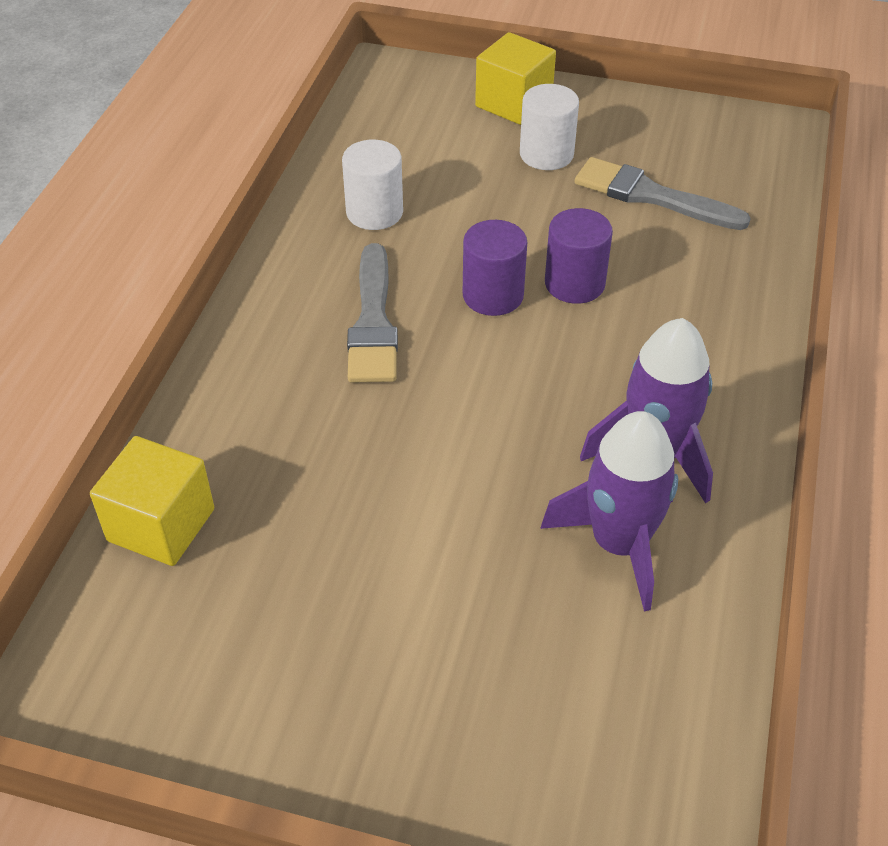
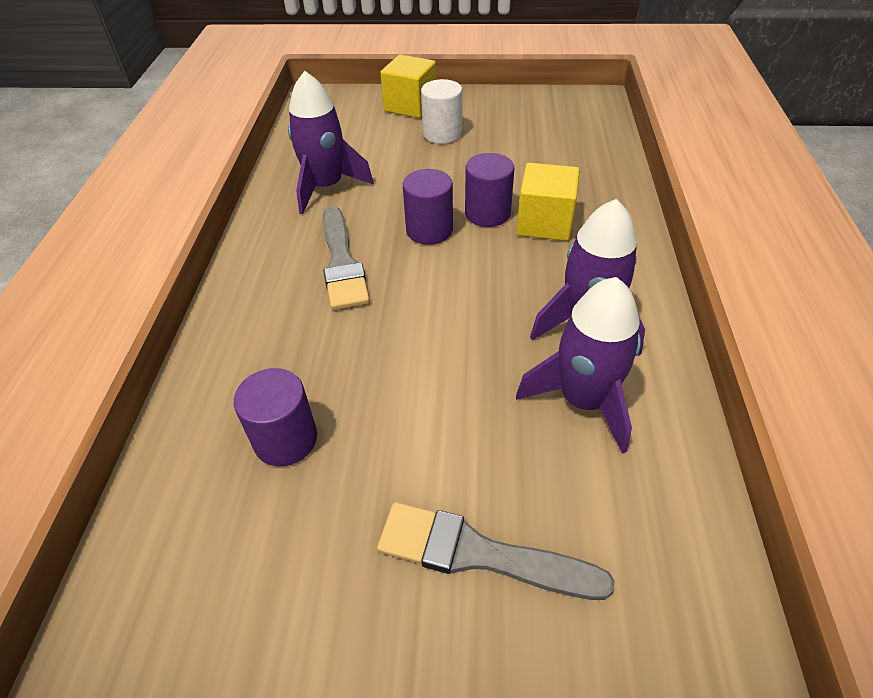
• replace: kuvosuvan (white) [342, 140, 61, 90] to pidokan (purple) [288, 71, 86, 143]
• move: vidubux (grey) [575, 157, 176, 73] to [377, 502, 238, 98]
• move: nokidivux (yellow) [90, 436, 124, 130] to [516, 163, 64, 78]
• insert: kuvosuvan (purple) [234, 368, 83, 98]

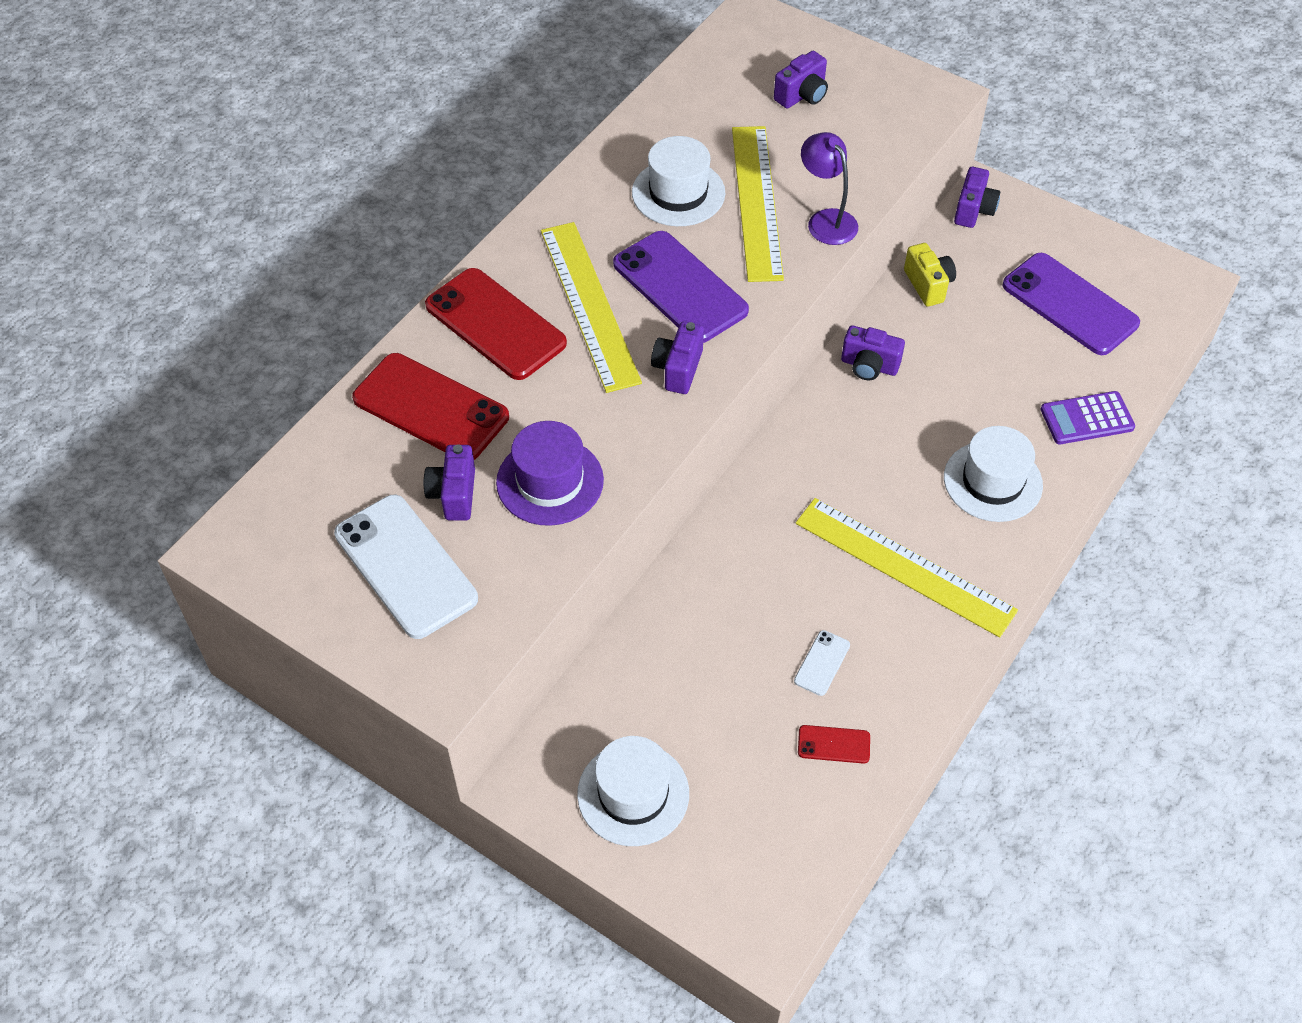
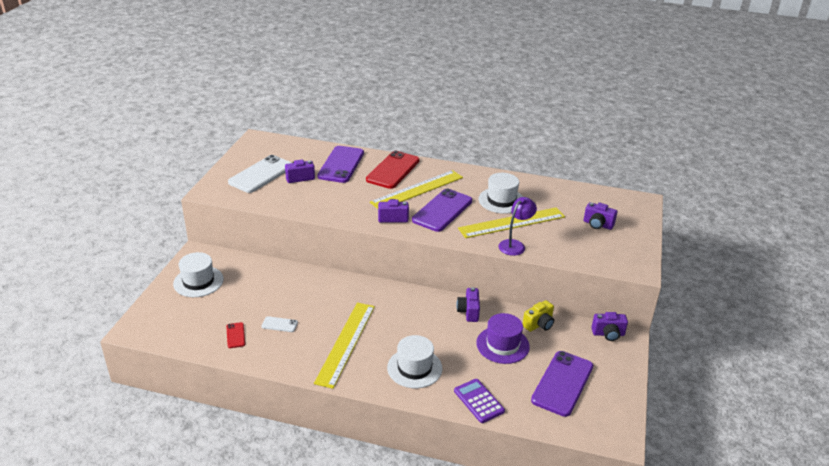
• recolor: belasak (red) [352, 353, 157, 107] to belasak (purple) [317, 146, 47, 37]
• move: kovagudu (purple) [496, 421, 108, 105] to [476, 313, 54, 51]

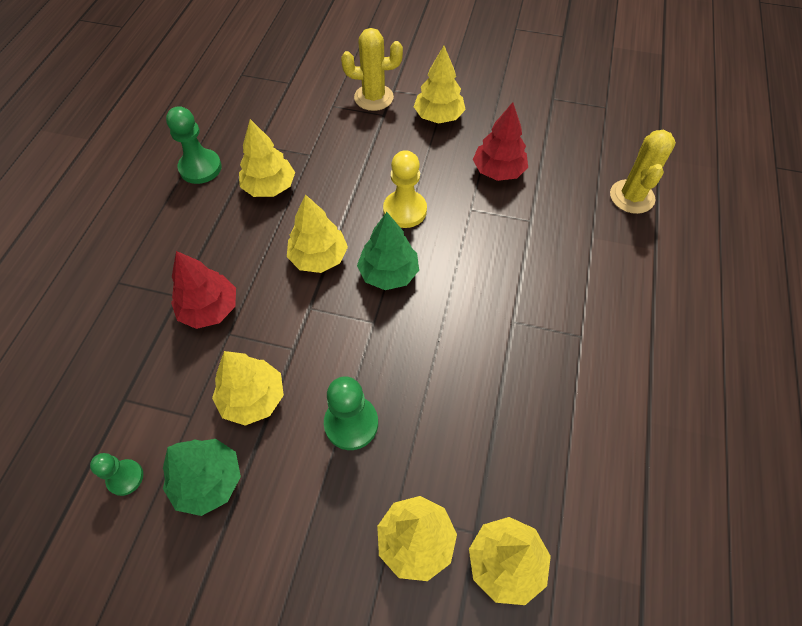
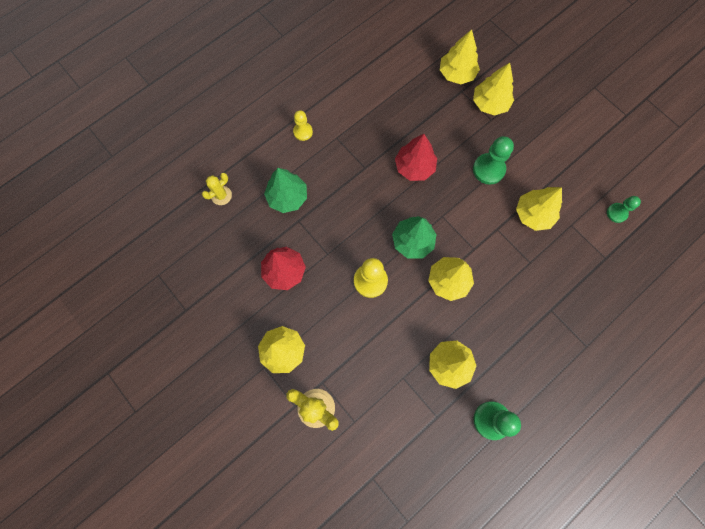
• resize: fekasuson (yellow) [610, 130, 66, 84] = [202, 173, 30, 32] x0.62
• move: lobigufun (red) [171, 251, 65, 78] to [395, 134, 42, 47]
• move: lobigufun (green) [163, 439, 78, 77] to [264, 168, 43, 45]
• insert: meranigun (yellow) [293, 110, 20, 31]

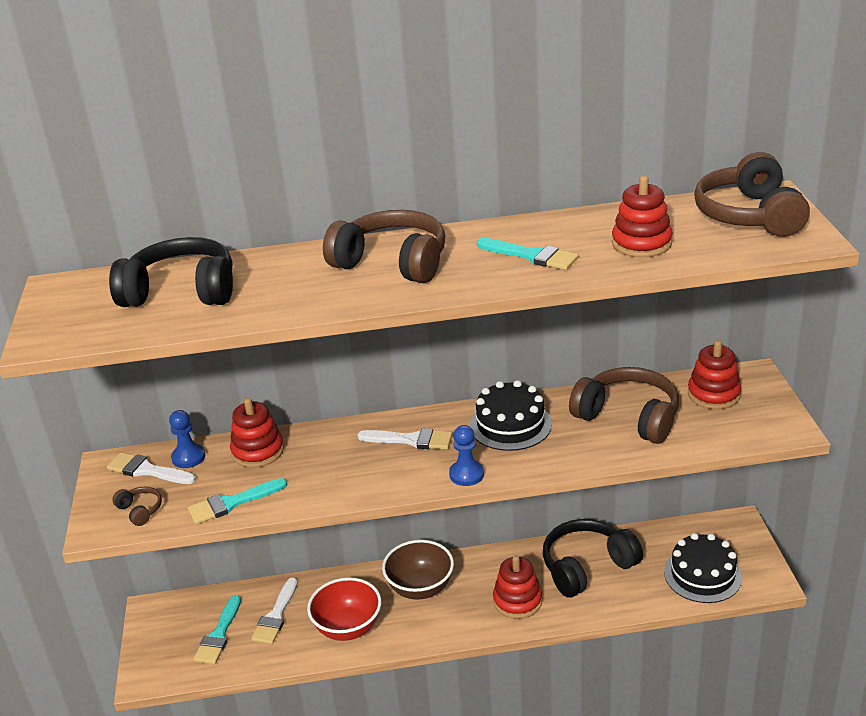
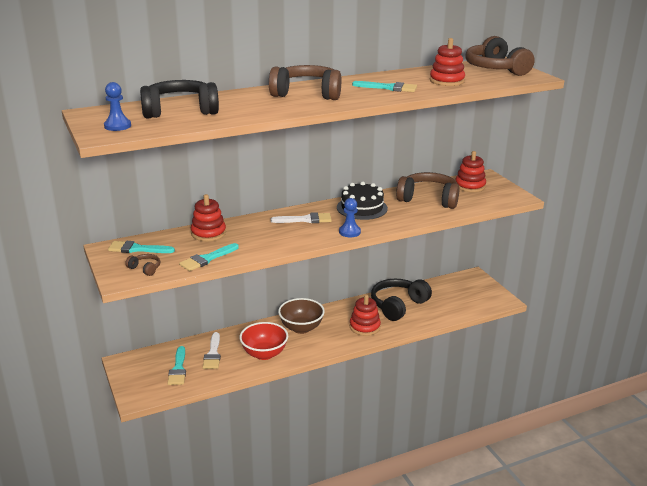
• move: meranigun (blue) [169, 410, 36, 58] to [104, 82, 27, 49]
• recolor: vidubux (white) [107, 452, 89, 32] to vidubux (turquoise) [108, 241, 67, 12]
• delete: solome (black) [664, 533, 78, 70]

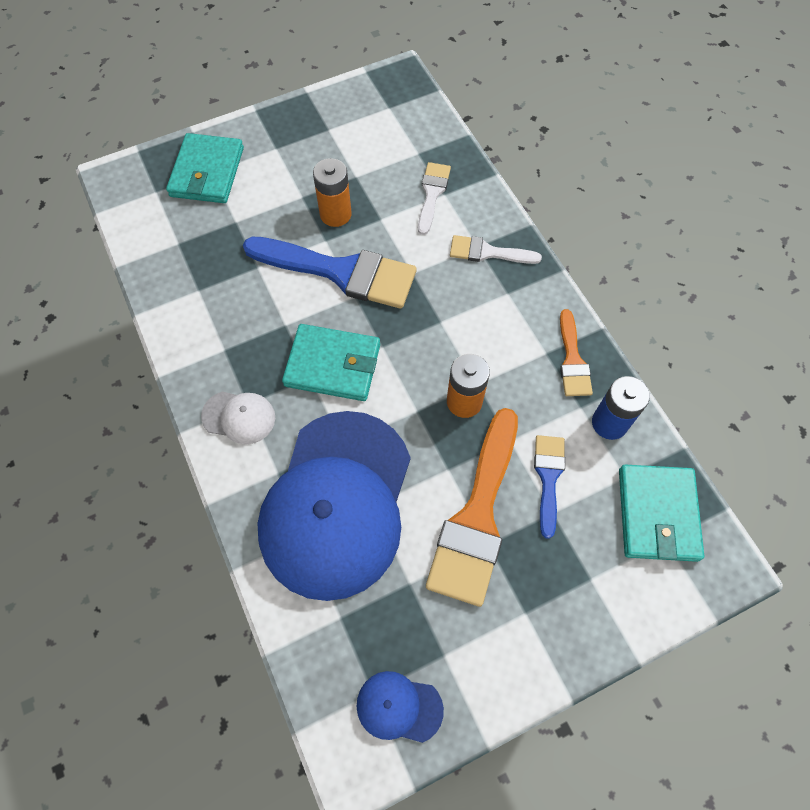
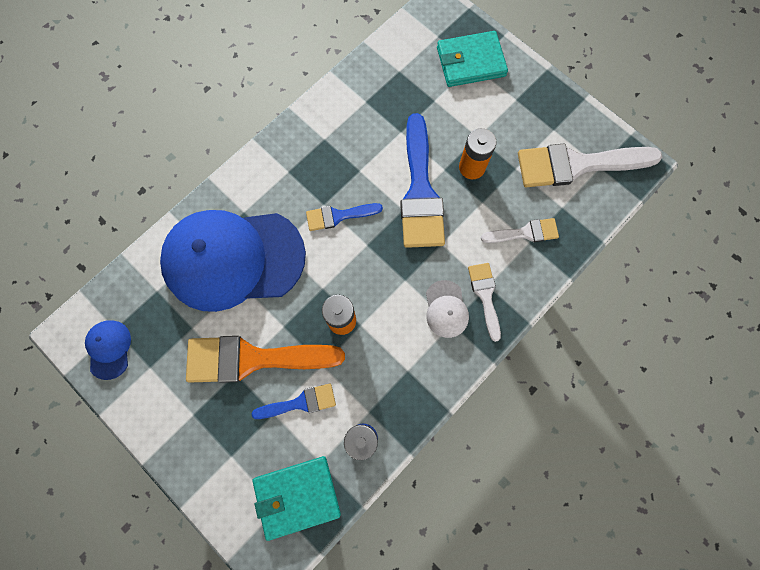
• delete: vidubux (orange) [560, 309, 33, 87]
• replace: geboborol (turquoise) [282, 324, 98, 77] to vidubux (blue) [306, 203, 77, 28]
• move: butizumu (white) [201, 391, 74, 53] to [426, 280, 43, 58]
• insert: vidubux (white) [518, 144, 144, 43]

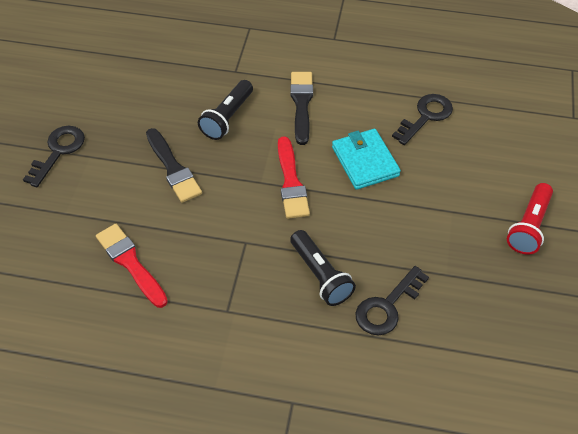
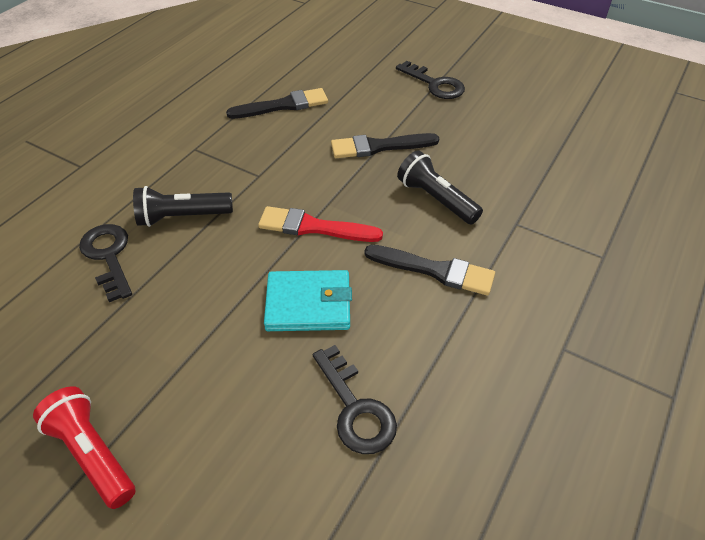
• recolor: vidubux (red) [96, 224, 72, 84] to vidubux (black) [226, 88, 102, 31]

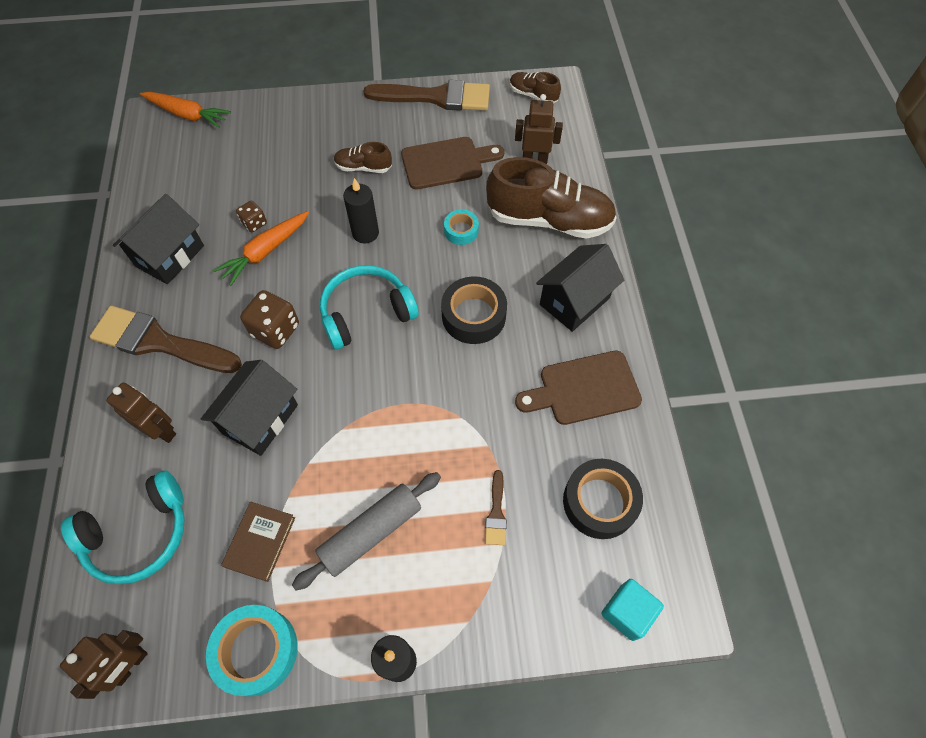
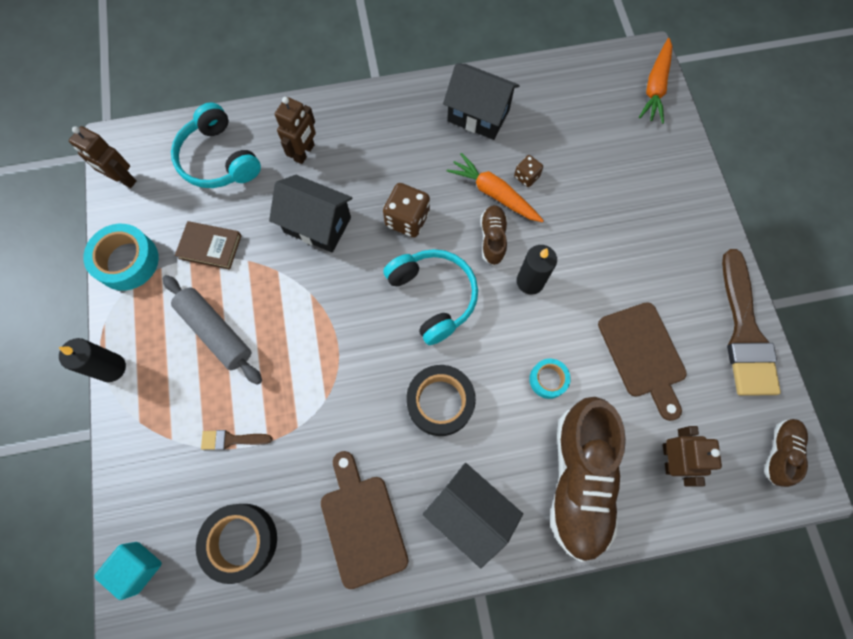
• move: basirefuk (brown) [334, 142, 58, 31] to [480, 205, 27, 60]
• delete: vidubux (brown) [90, 306, 152, 67]

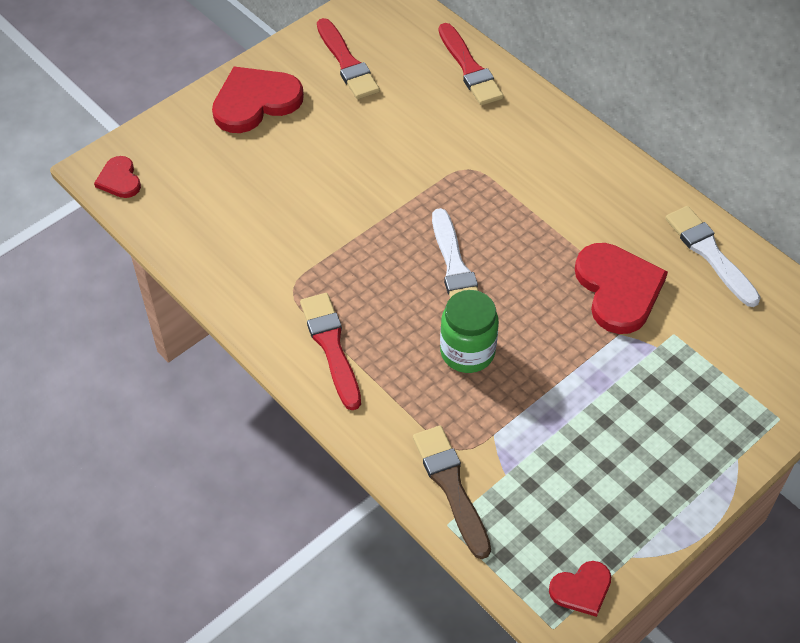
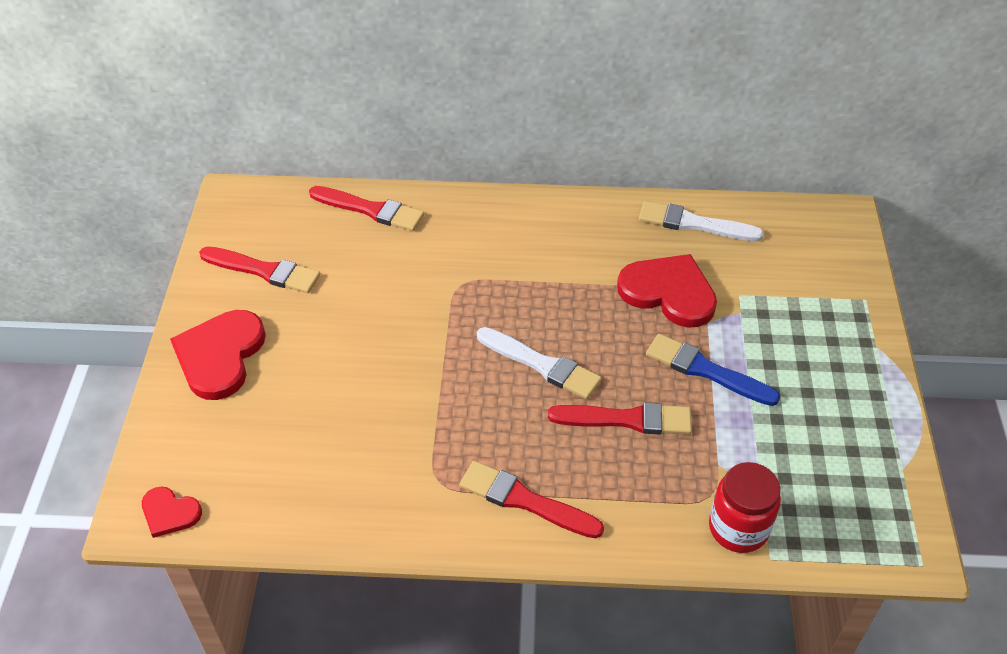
• replace: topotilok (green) [440, 290, 59, 83] to vidubux (red) [548, 402, 144, 33]
• replace: vidubux (brown) [413, 426, 78, 133] to topotilok (red) [709, 462, 72, 91]
• delete: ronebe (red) [549, 561, 62, 56]
• insert: vidubux (blue) [646, 334, 134, 72]

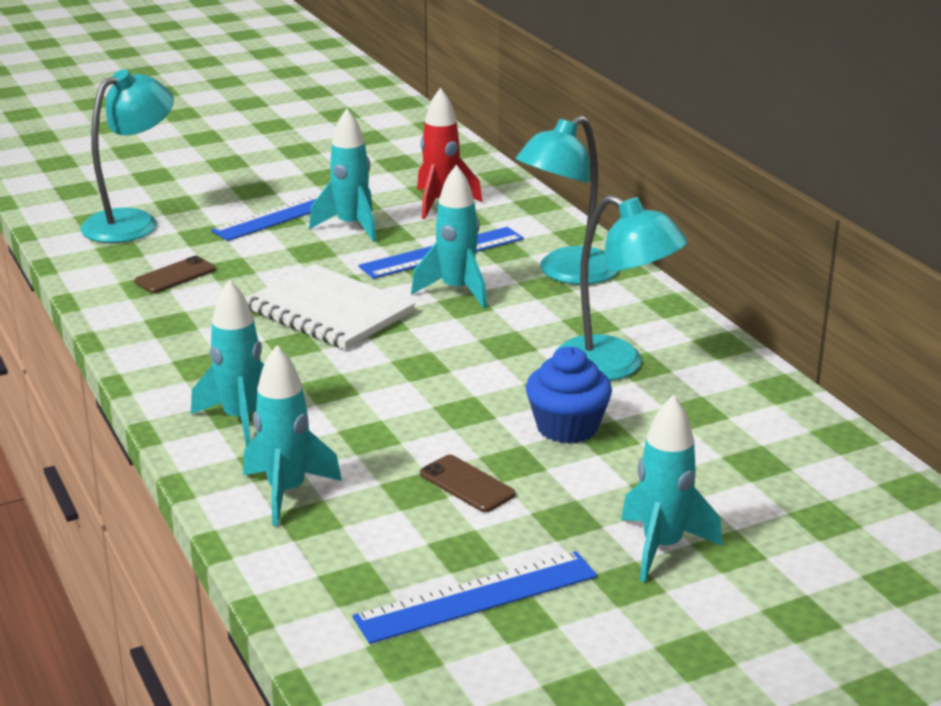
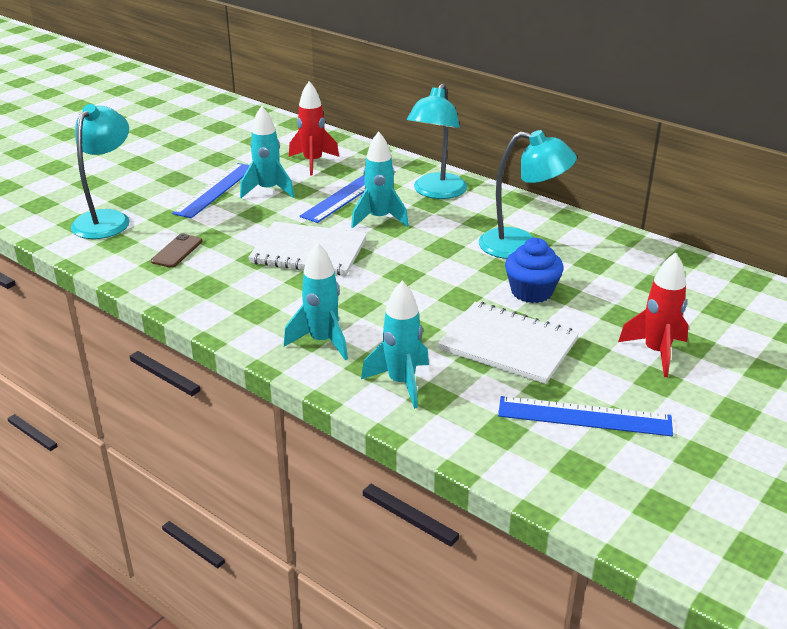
• recolor: pidokan (turquoise) [621, 395, 101, 187] to pidokan (red) [618, 252, 71, 125]
• replace: belasak (brown) [420, 455, 95, 57] to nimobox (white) [438, 302, 141, 82]
• rotate: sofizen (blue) [353, 551, 244, 93] = [498, 396, 175, 40] 60 degrees clockwise

